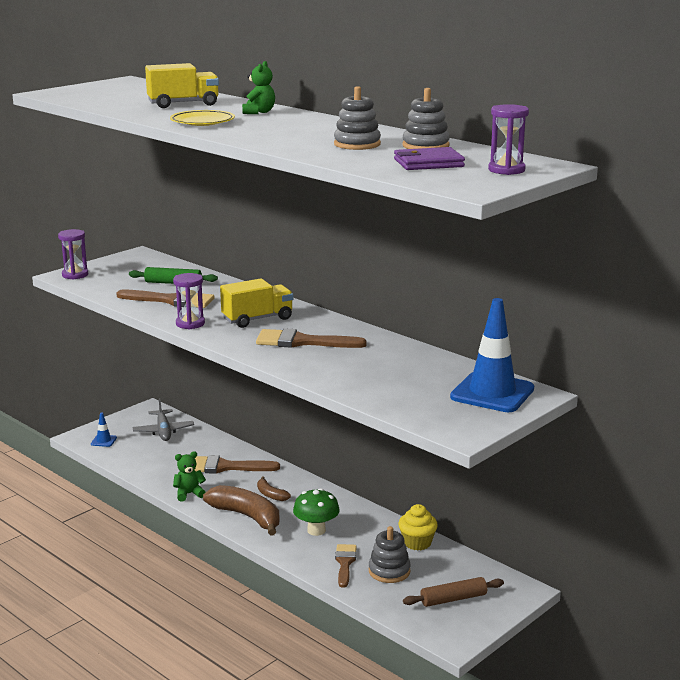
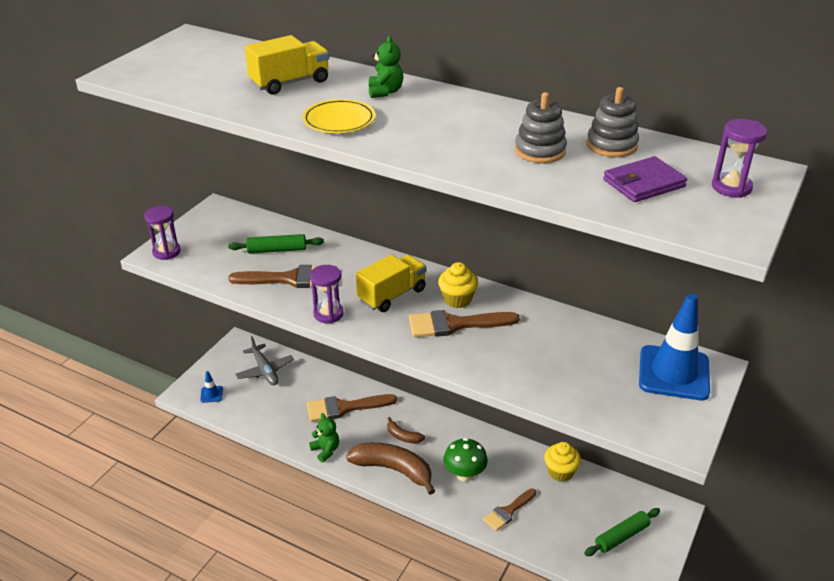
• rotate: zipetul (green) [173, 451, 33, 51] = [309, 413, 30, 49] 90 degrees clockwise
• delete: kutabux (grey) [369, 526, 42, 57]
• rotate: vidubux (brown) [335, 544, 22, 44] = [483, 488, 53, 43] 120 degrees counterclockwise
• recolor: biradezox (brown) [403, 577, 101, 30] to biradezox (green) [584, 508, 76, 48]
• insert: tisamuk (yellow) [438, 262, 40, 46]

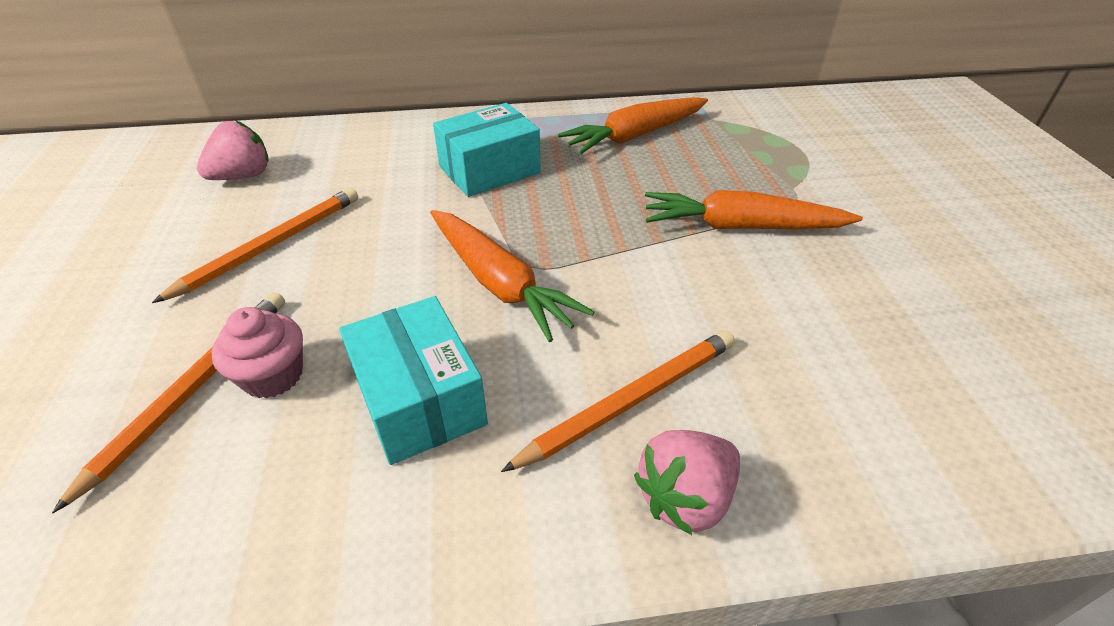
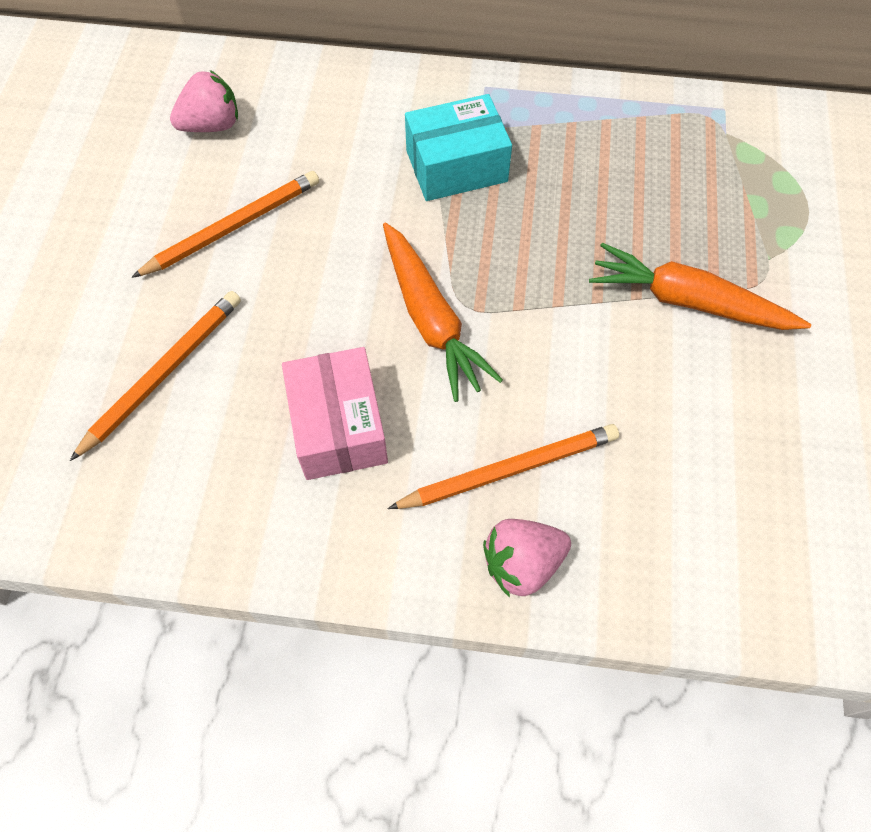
• delete: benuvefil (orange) [558, 97, 150, 57]
• recolor: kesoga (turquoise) [339, 296, 149, 169] to kesoga (pink) [282, 347, 106, 133]
• delete: tisamuk (pink) [211, 307, 92, 92]

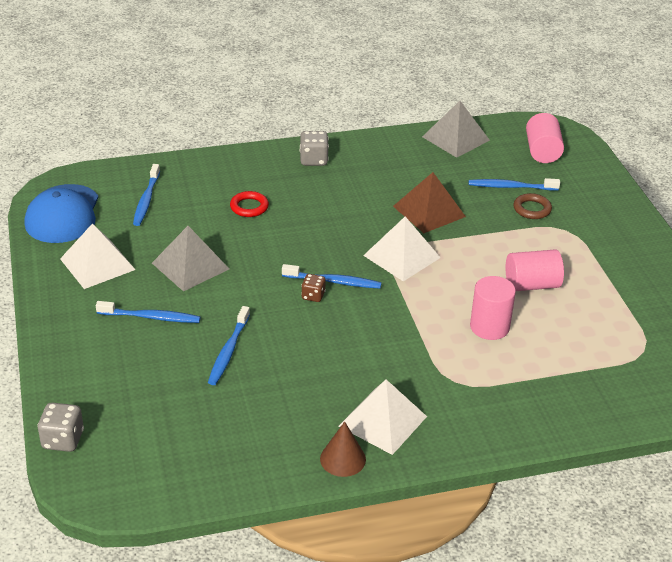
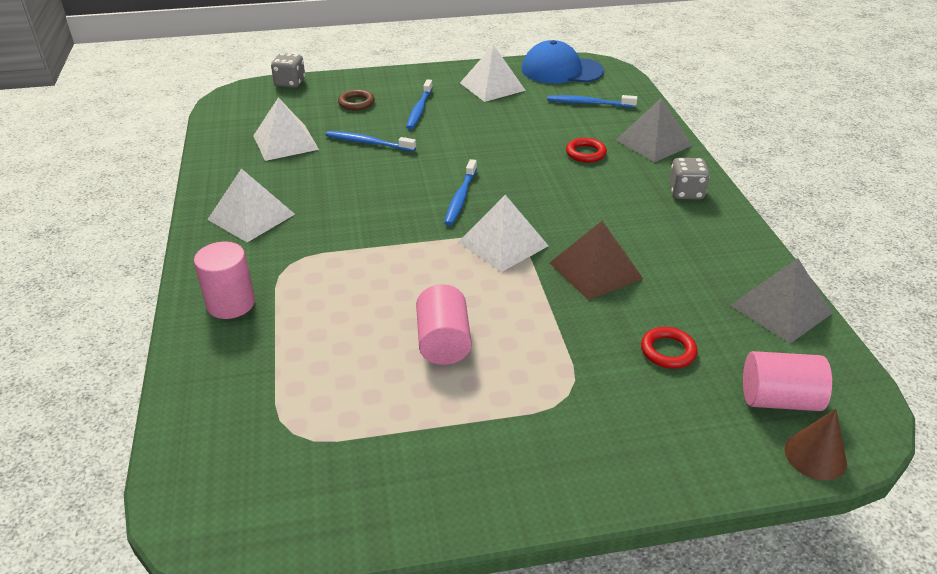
• replace: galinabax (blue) [469, 178, 91, 13] to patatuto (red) [641, 327, 56, 42]
• move: patatuto (brown) [514, 193, 38, 26] to [338, 89, 37, 21]
• move: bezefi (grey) [152, 226, 77, 66] to [616, 98, 76, 64]
• delete: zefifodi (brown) [301, 274, 25, 28]
• move: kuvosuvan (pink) [470, 276, 46, 64] to [194, 242, 61, 77]
• move: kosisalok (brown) [320, 421, 46, 56] to [784, 409, 63, 71]
• insert: bezefi (white) [253, 98, 66, 63]

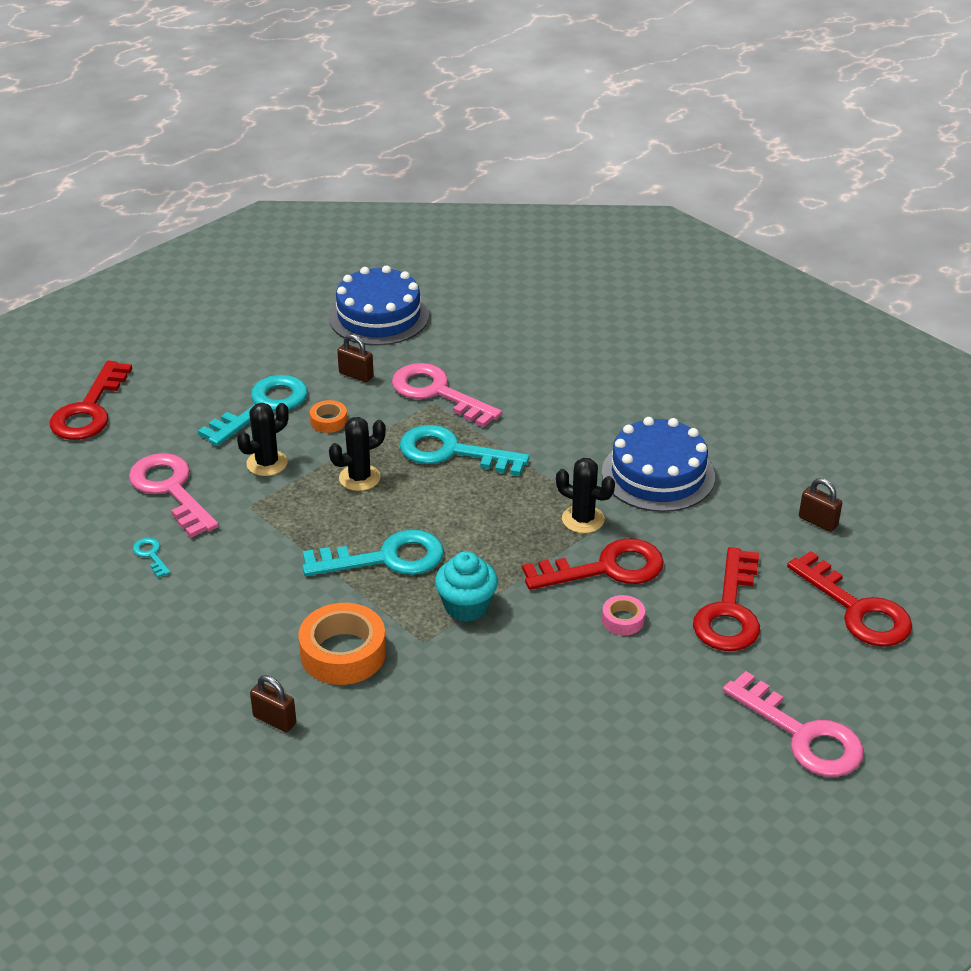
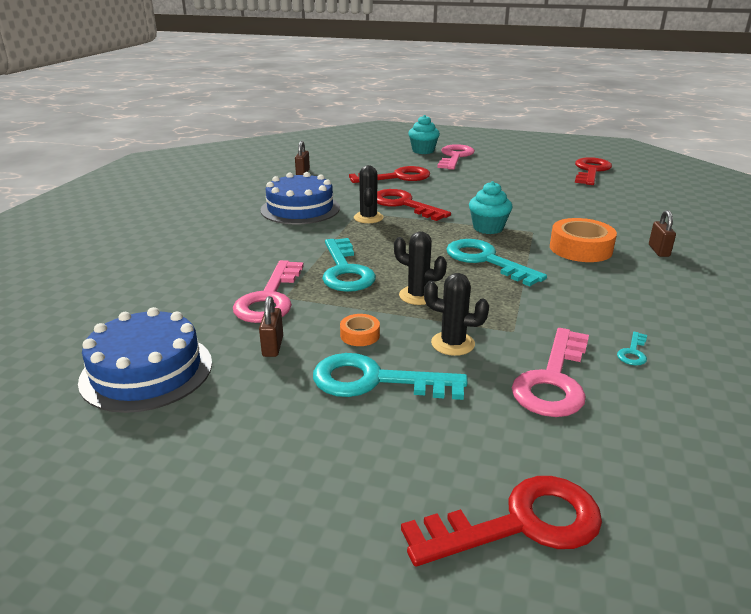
• move: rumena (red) [787, 551, 125, 96] to [575, 157, 37, 28]
• delete: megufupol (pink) [602, 595, 43, 40]
• insert: tisamuk (turquoise) [408, 115, 32, 39]

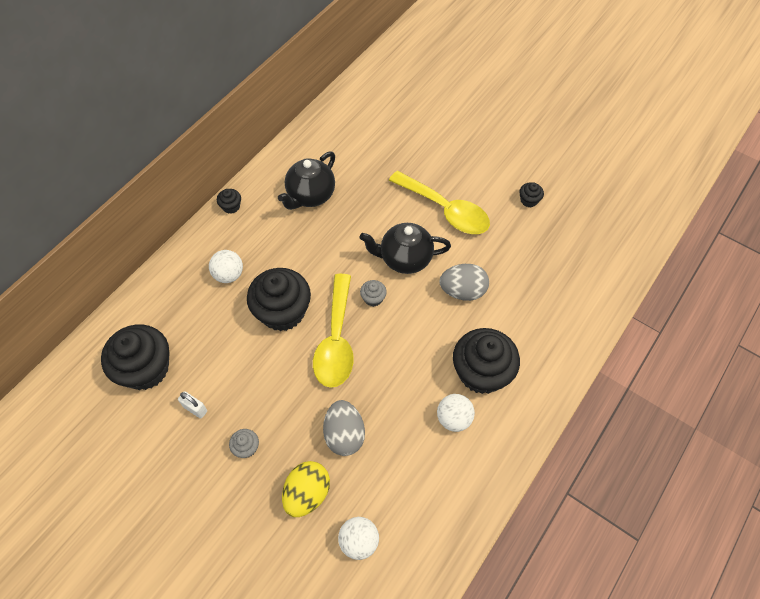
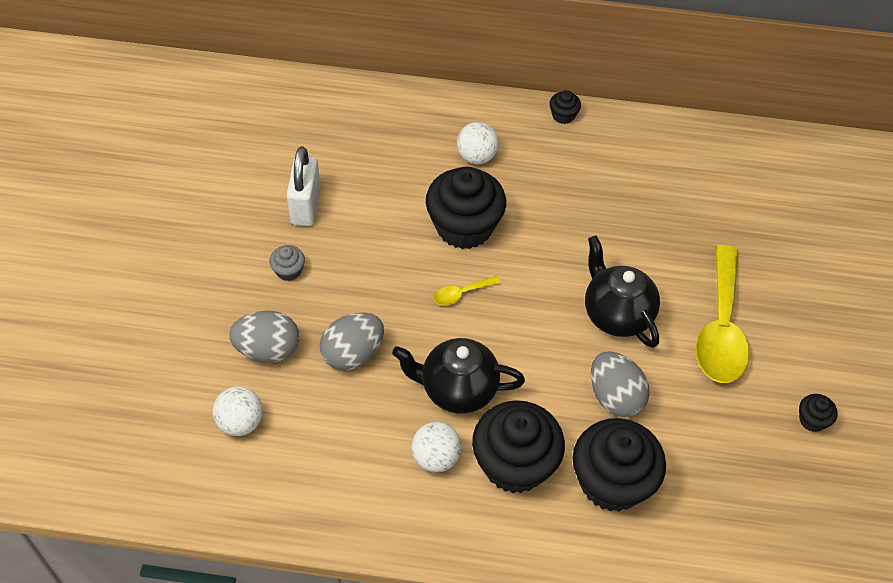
• move: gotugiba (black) [278, 151, 57, 59] to [392, 338, 133, 76]
• resize: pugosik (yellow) [313, 274, 41, 114] = [434, 276, 66, 29] x0.42
• delete: tisamuk (grey) [360, 280, 27, 27]
• move: tisamuk (black) [101, 324, 69, 66] to [573, 418, 93, 94]
• resize: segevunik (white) [178, 391, 29, 28] = [287, 146, 34, 80] x1.81
• recolor: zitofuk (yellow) [282, 461, 48, 56] to zitofuk (grey) [229, 311, 71, 52]

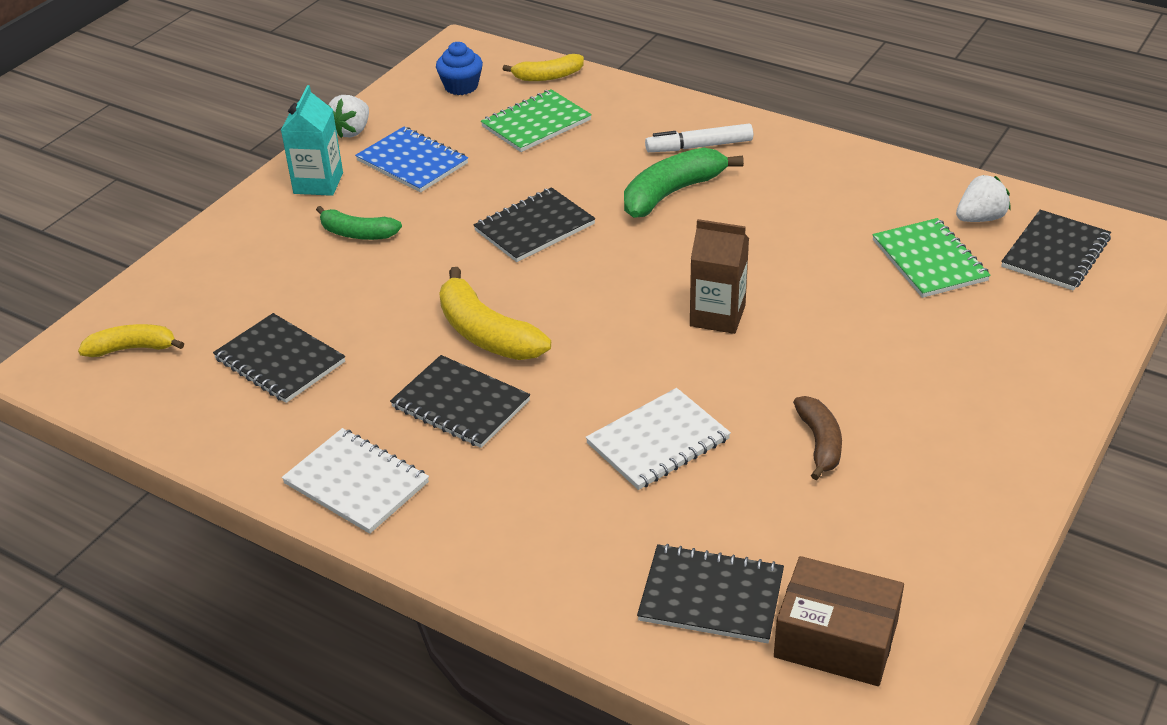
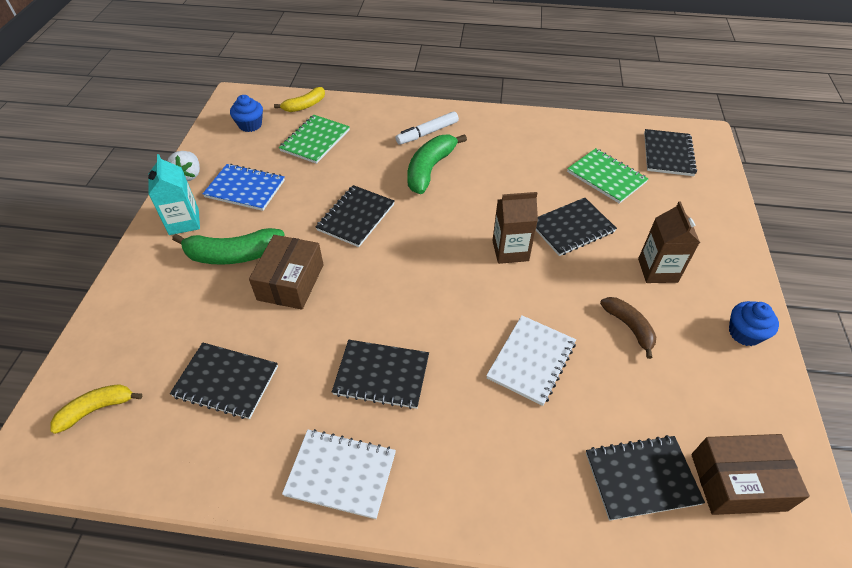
• delete: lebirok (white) [956, 175, 55, 47]
• resize: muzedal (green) [316, 206, 86, 34] = [172, 228, 113, 37] x1.58
• delete: muzedal (yellow) [439, 267, 112, 93]
• insert: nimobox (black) [536, 198, 81, 58]
• insert: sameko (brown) [638, 202, 62, 81]
• insert: kesoga (brown) [249, 235, 75, 75]
• insert: tisamuk (blue) [729, 301, 50, 45]

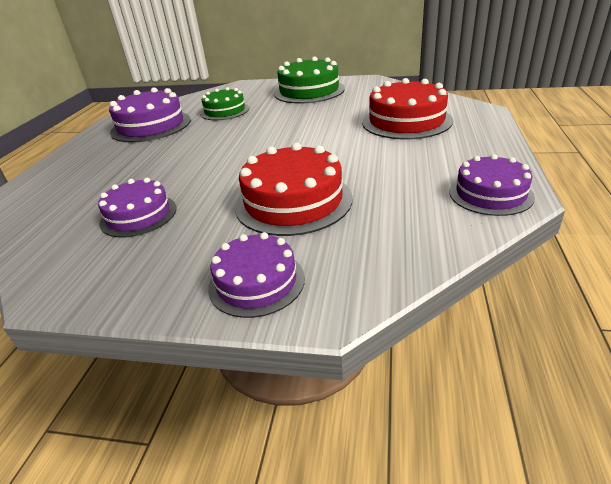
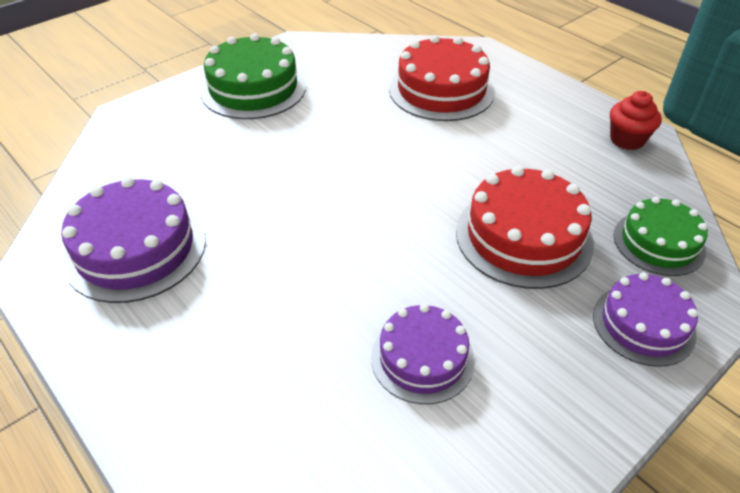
• move: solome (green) [201, 87, 48, 33] to [614, 197, 94, 79]
• replace: solome (purple) [449, 154, 86, 62] to tisamuk (red) [610, 91, 51, 59]

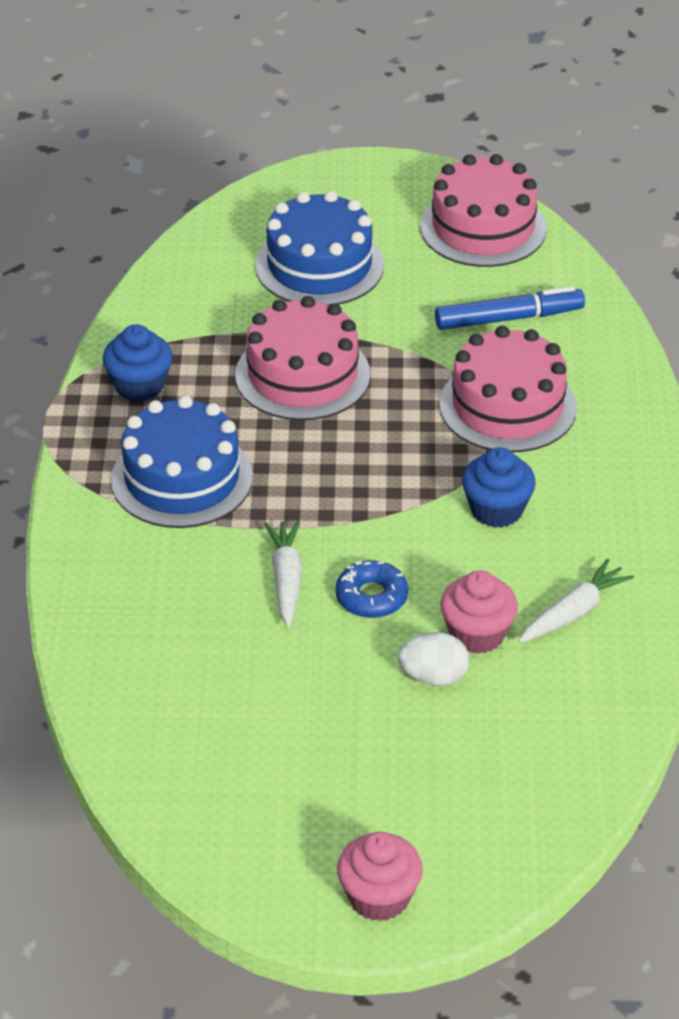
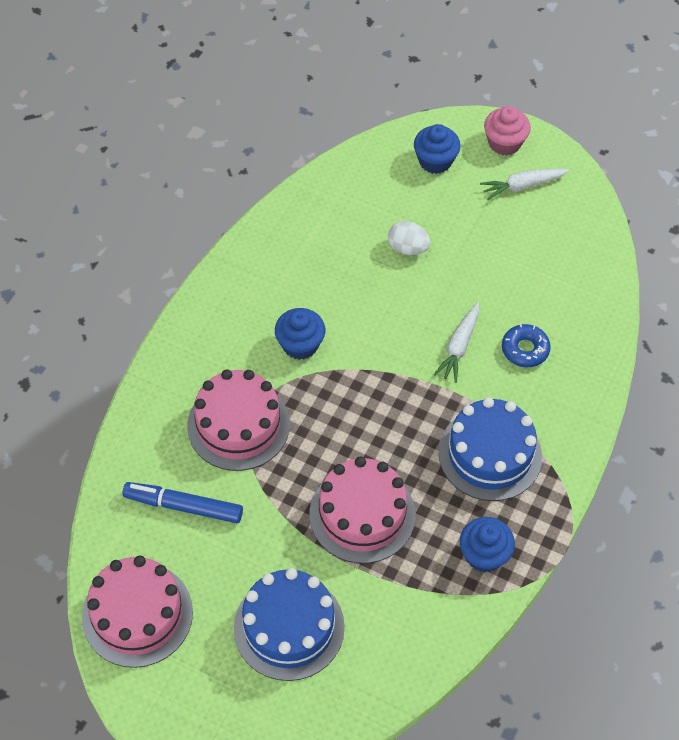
• move: benuvefil (white) [519, 559, 115, 84] to [480, 169, 89, 31]
• move: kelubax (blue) [335, 560, 73, 58] to [502, 324, 49, 43]
• delete: tisamuk (pink) [440, 570, 78, 84]
• insert: tisamuk (blue) [414, 124, 47, 50]

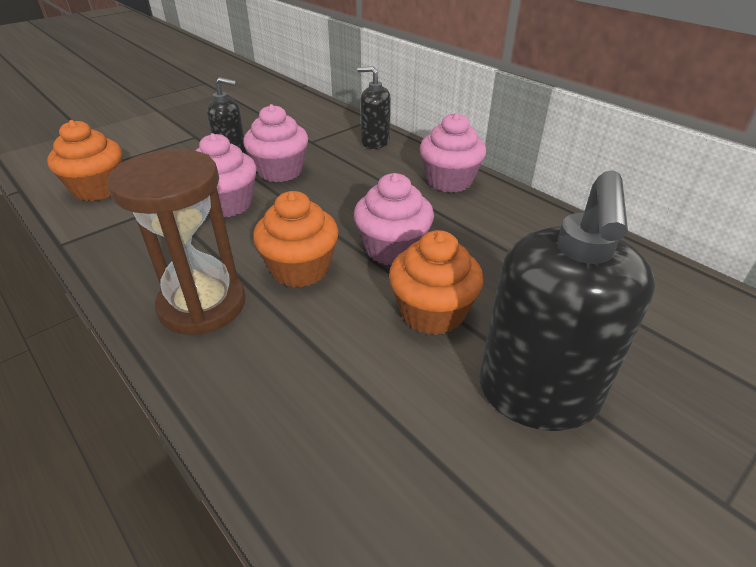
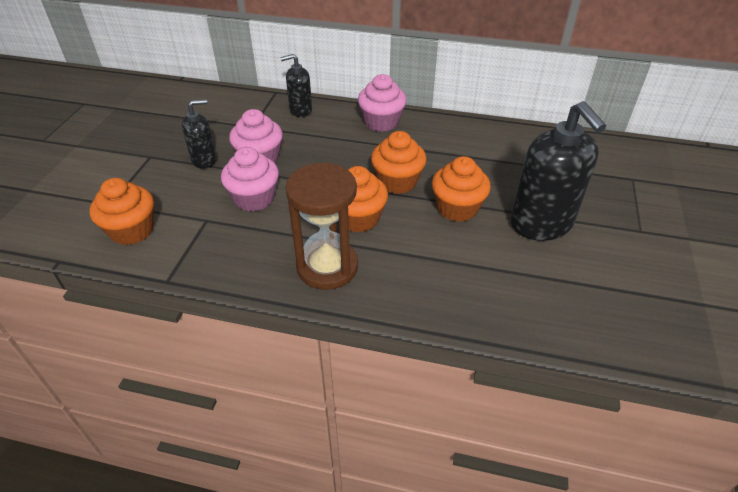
• recolor: tisamuk (pink) [354, 173, 80, 92] to tisamuk (orange) [371, 131, 56, 63]

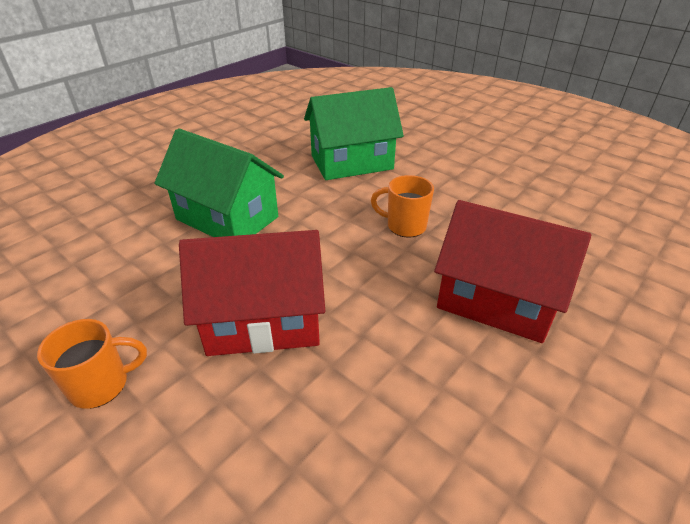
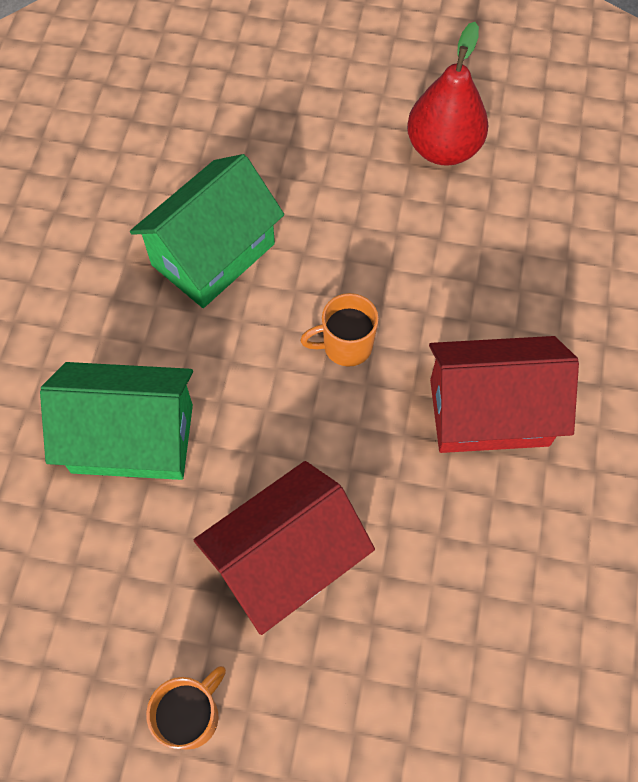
• insert: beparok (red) [407, 22, 81, 144]

